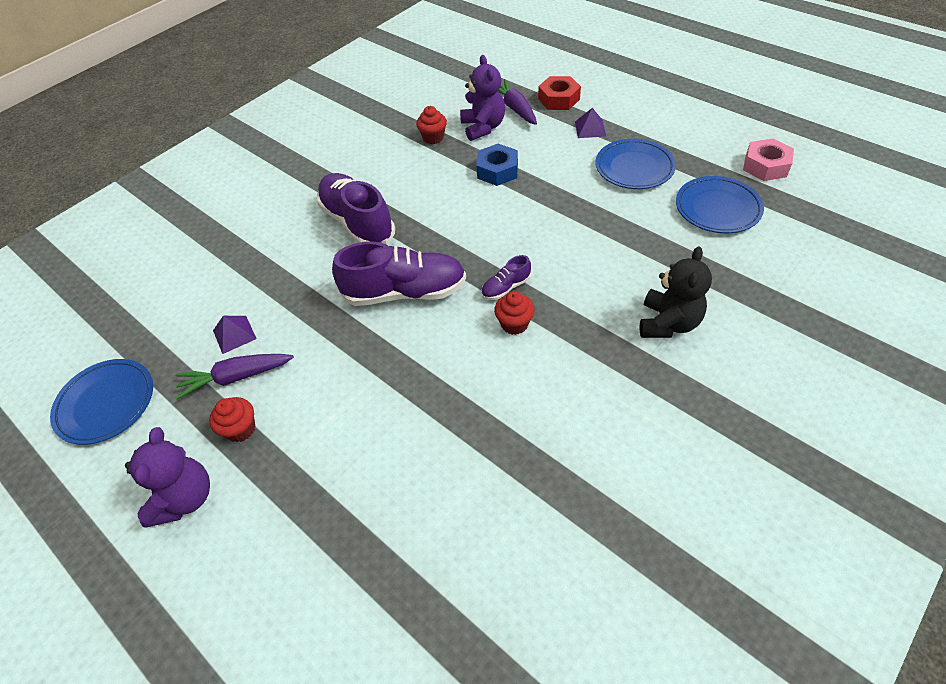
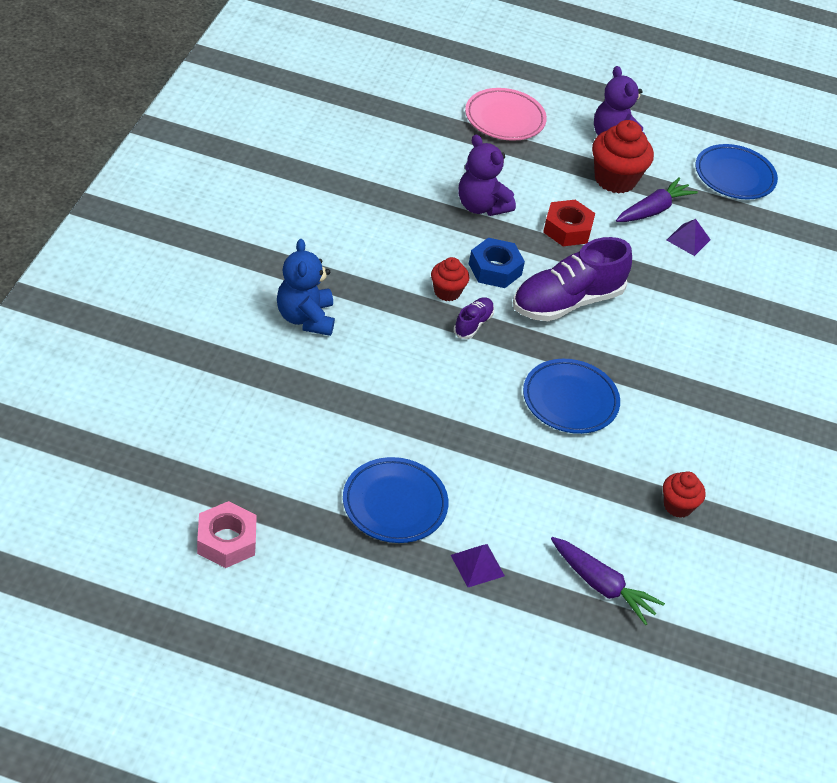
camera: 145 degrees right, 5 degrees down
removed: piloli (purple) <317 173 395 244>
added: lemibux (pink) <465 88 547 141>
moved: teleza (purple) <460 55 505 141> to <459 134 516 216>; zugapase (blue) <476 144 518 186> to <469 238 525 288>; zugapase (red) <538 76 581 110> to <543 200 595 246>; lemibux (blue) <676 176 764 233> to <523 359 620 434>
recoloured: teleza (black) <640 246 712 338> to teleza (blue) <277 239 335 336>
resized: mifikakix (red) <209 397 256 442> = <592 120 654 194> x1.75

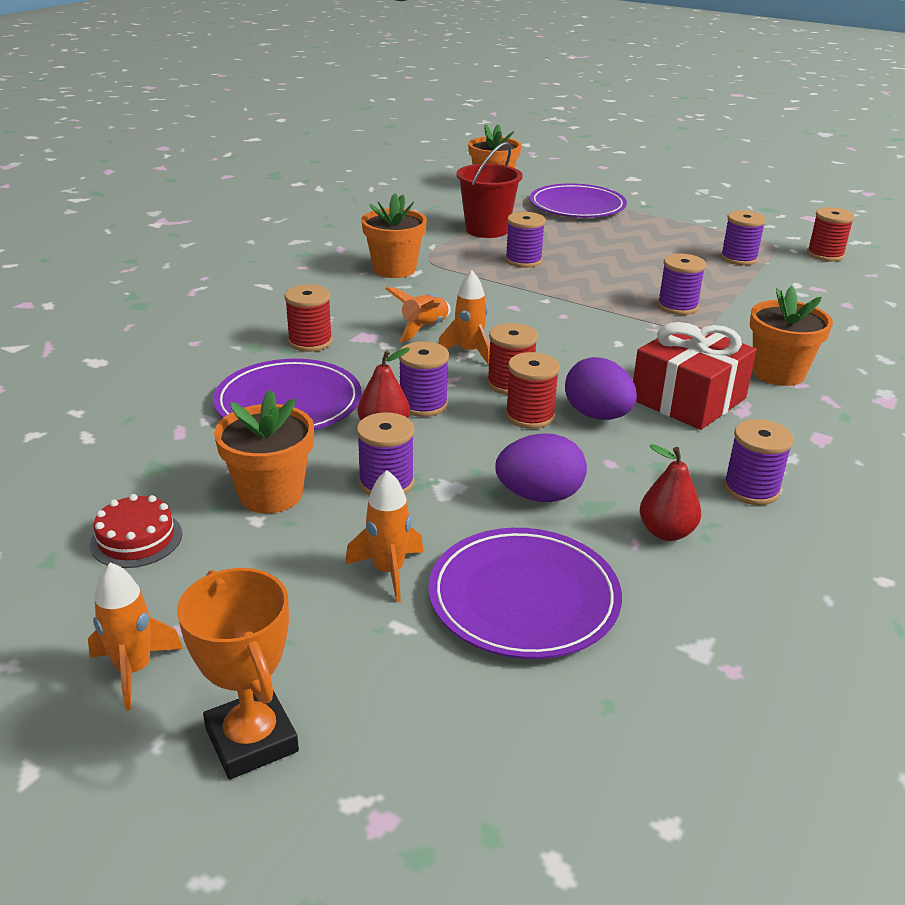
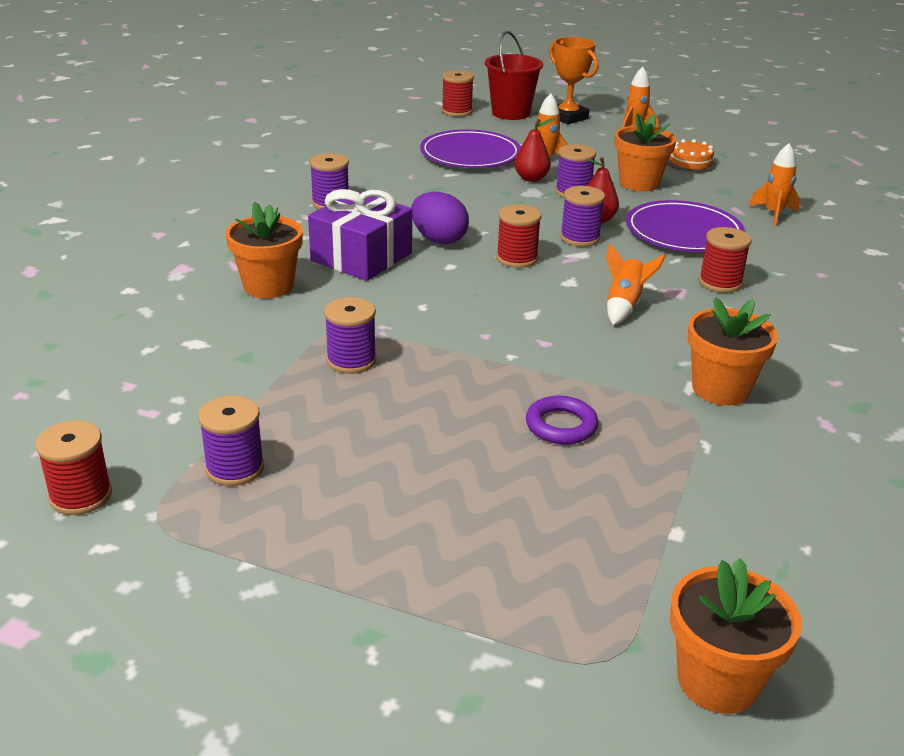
camera: 170 degrees right, 0 degrees up
removed: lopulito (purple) <495 433 587 502>; lemibux (purple) <530 183 627 218>
moved: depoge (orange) <438 271 490 365> to <749 143 800 226>; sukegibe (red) <456 142 523 238> to <485 31 543 120>; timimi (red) <505 352 560 429> to <442 70 474 117>; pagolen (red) <640 444 701 541> to <514 118 555 182>
replaced: timimi (purple) <505 212 545 268> to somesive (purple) <526 396 598 445>
recoloured: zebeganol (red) <90 494 182 568> to zebeganol (orange) <667 139 717 173>; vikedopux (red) <633 322 757 430> to vikedopux (purple) <308 189 412 281>

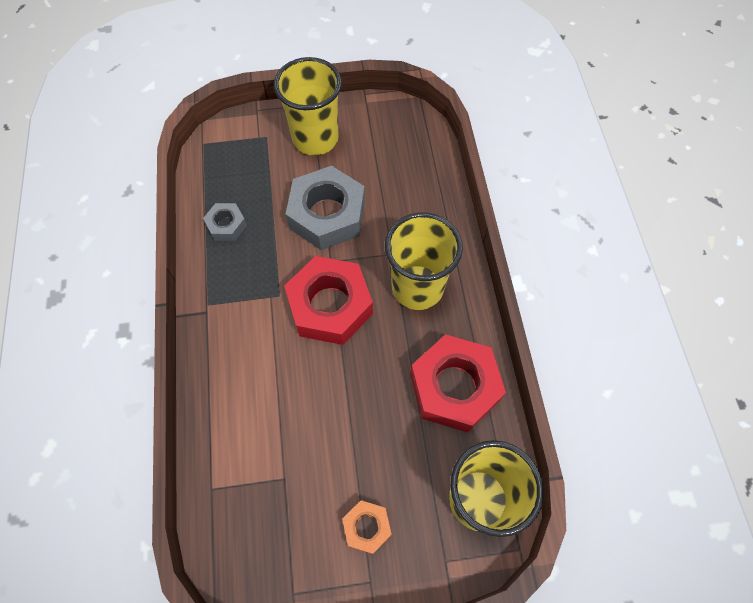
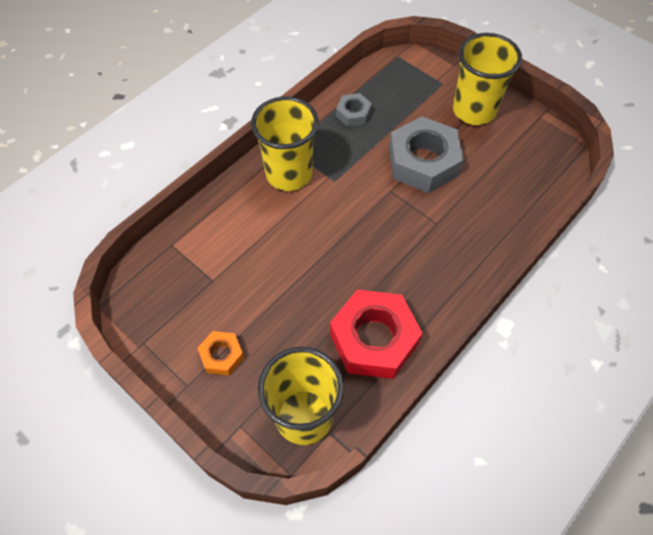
camera: 50 degrees right, 5 degrees down
removed: zugapase (red) <284 256 373 345>
moved: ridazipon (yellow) <385 212 463 310> to <251 97 319 191>

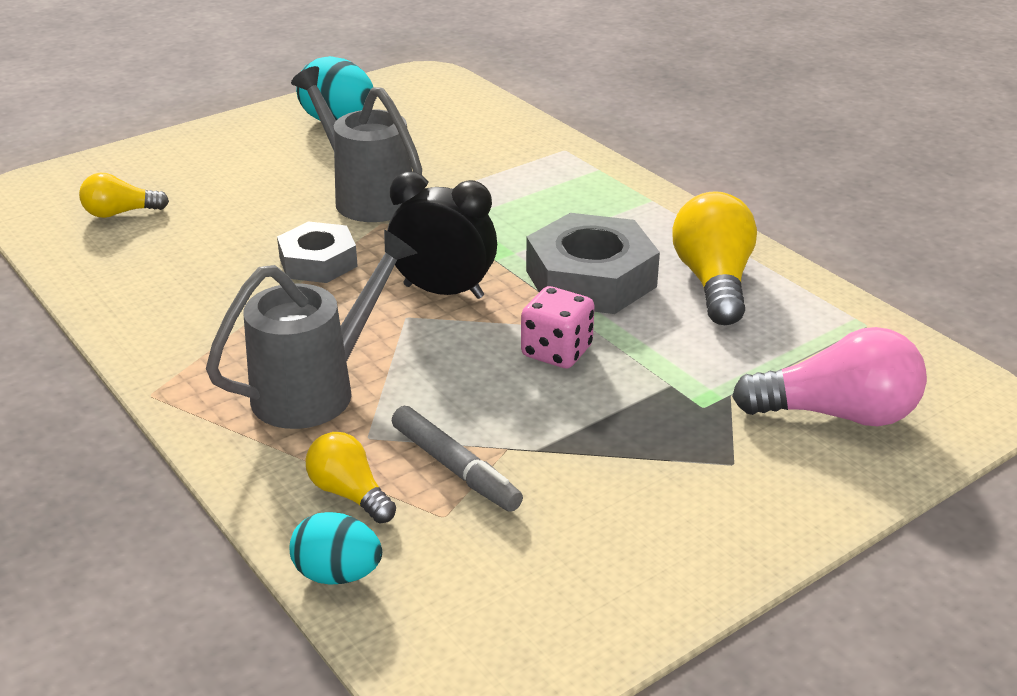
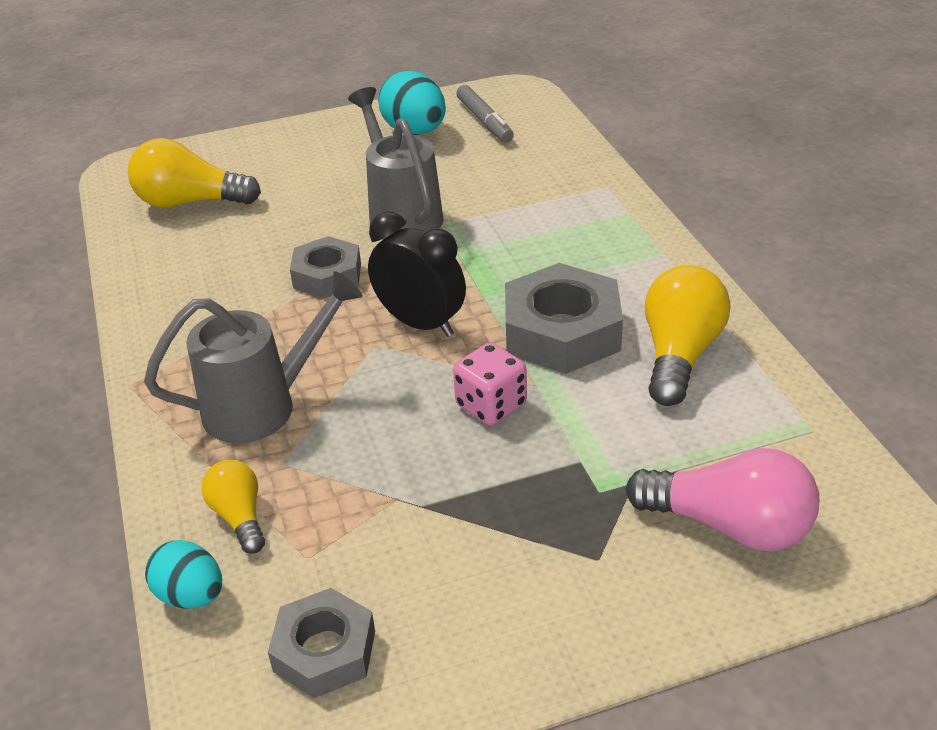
camera: 20 degrees right, 5 degrees up
added: zugapase (grey) <268 588 375 698>
moved: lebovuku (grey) <392 406 523 512> to <456 85 514 143>
resized: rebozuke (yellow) <79 173 169 218> = <128 138 261 208> x1.73

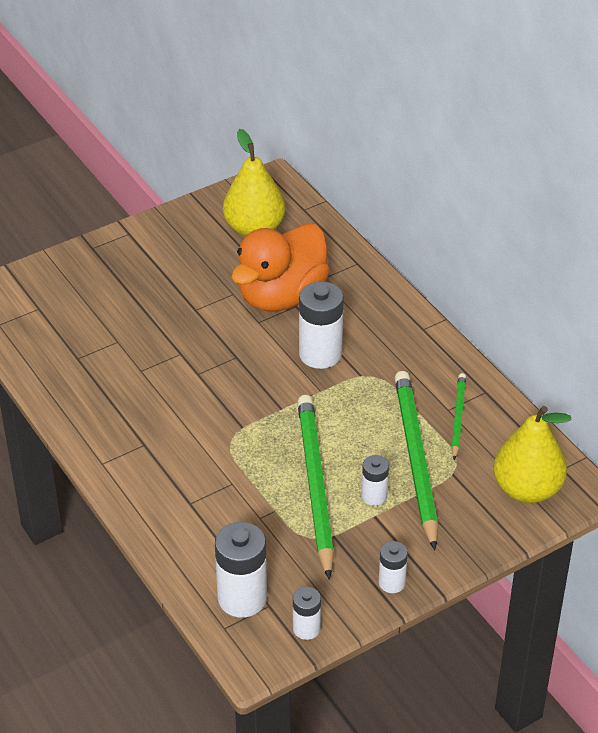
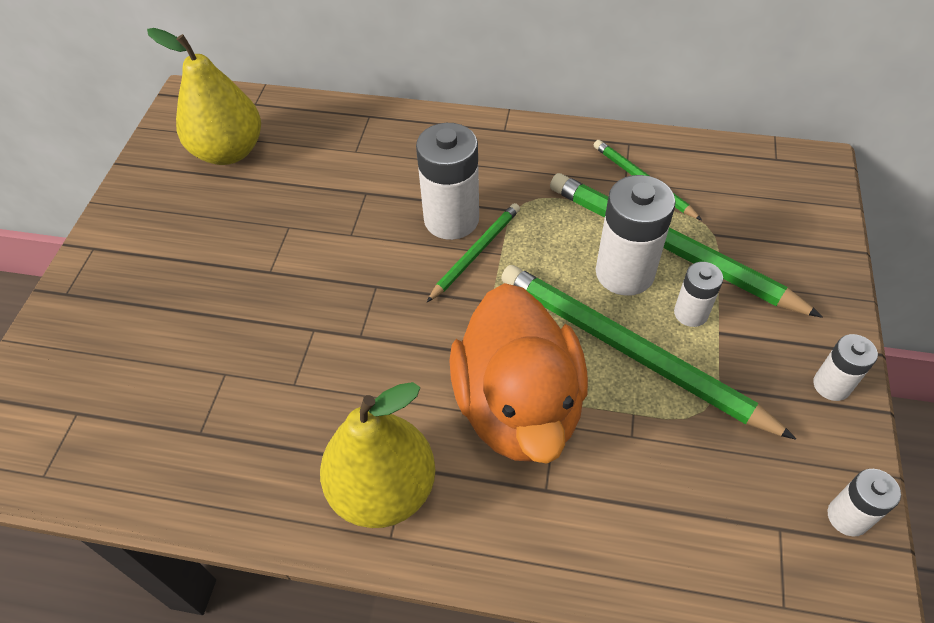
camera: 45 degrees left, 10 degrees up
added: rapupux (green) <427 203 520 302>
moved: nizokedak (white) <215 522 267 618> to <596 175 676 296>; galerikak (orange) <232 223 330 312> to <449 283 588 464>; pagolen (yellow) <493 406 572 503> to <320 382 435 528>

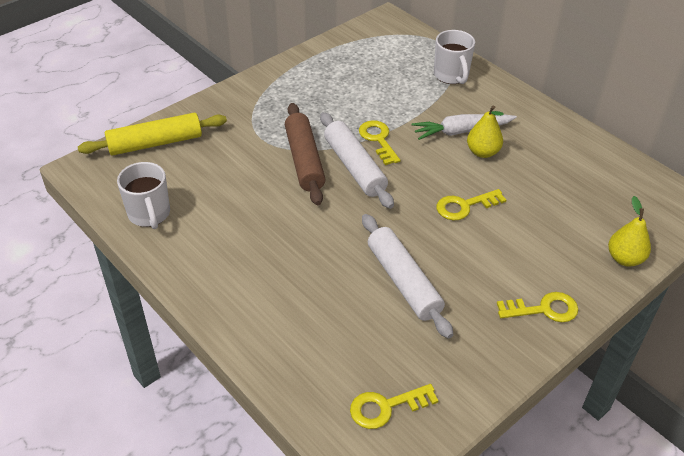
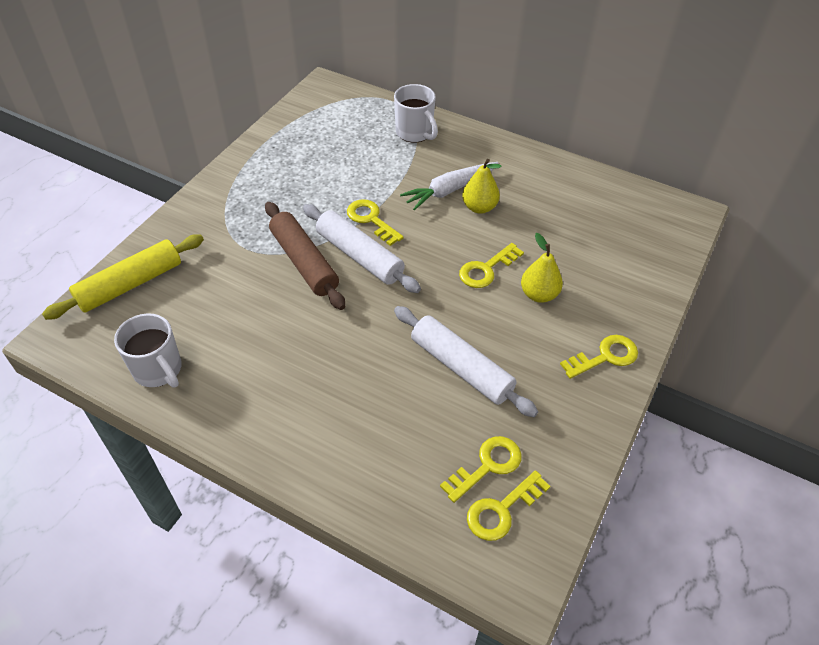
camera: 20 degrees left, 5 degrees up
added: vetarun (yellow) <440 436 522 503>
moved: pagolen (yellow) <608 196 651 267> to <521 233 563 303>

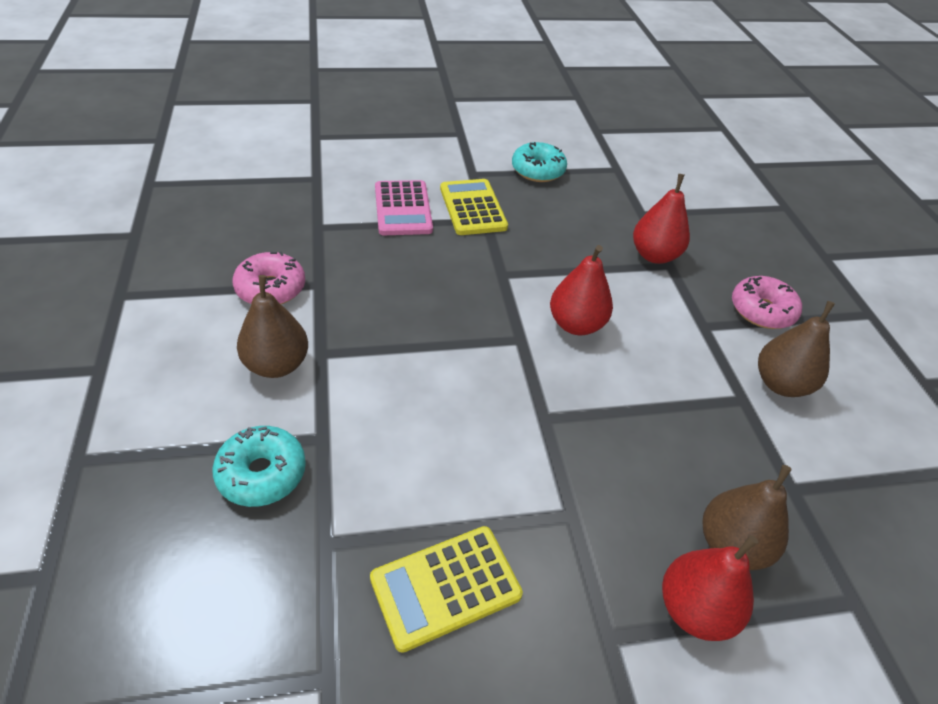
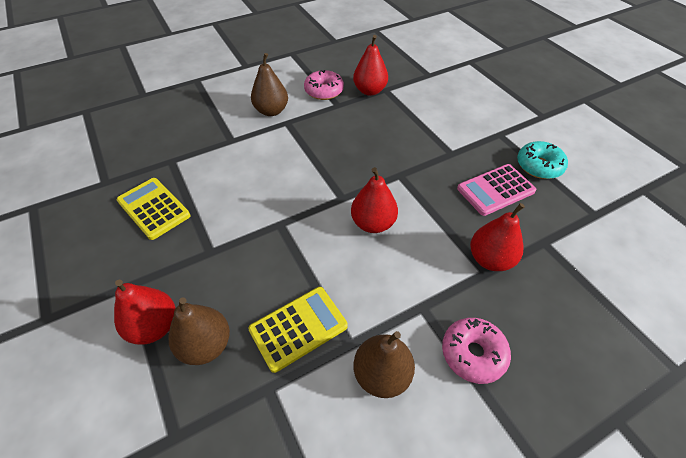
camera: 75 degrees right, 5 degrees up
removed: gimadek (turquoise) <212 426 306 507>
added: pagolen (red) <353 35 388 96>
moved: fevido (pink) <375 180 433 235> to <457 164 536 216>; fevido (yellow) <440 179 508 235> to <248 287 348 373>

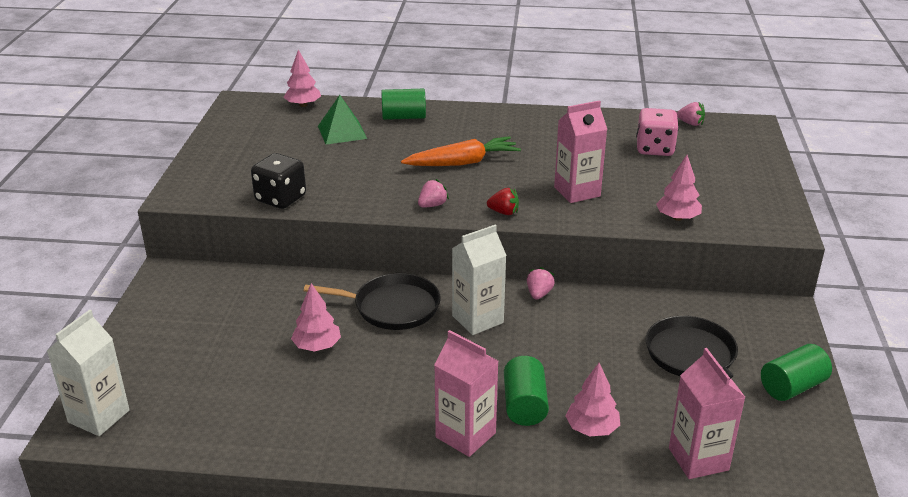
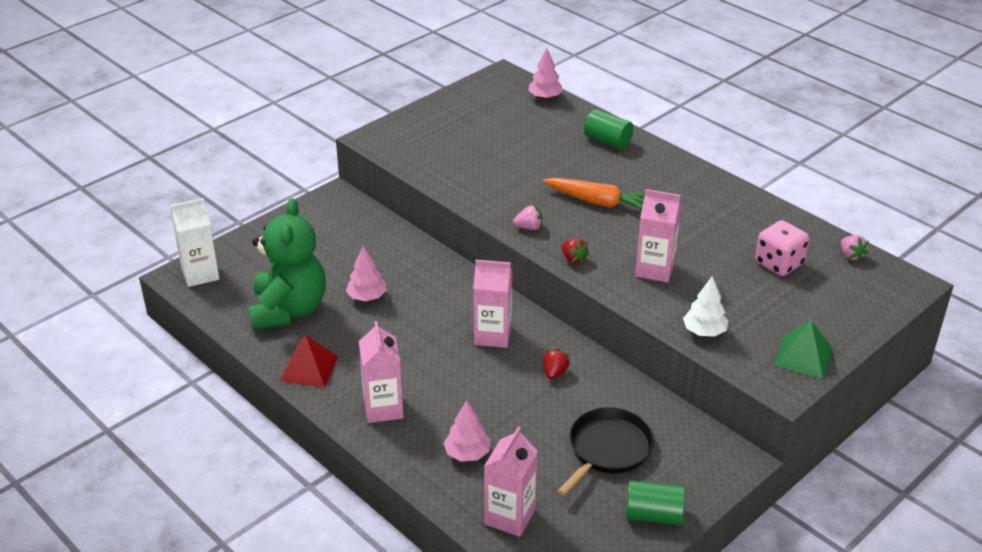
camera: 40 degrees right, 5 degrees up
removed: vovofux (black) <251 153 306 209>; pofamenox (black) <304 273 441 330>; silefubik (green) <504 356 549 426>; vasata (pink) <527 267 555 300>
added: teleza (green) <248 199 326 330>; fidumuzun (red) <280 334 338 388>; vasata (red) <543 349 570 380>
moved: fidumuzun (green) <318 95 367 145> to <774 320 833 379>
recoloured: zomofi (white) <452 225 507 335> to zomofi (pink) <473 260 512 348>; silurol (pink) <656 155 702 221> to silurol (white) <683 276 728 337>

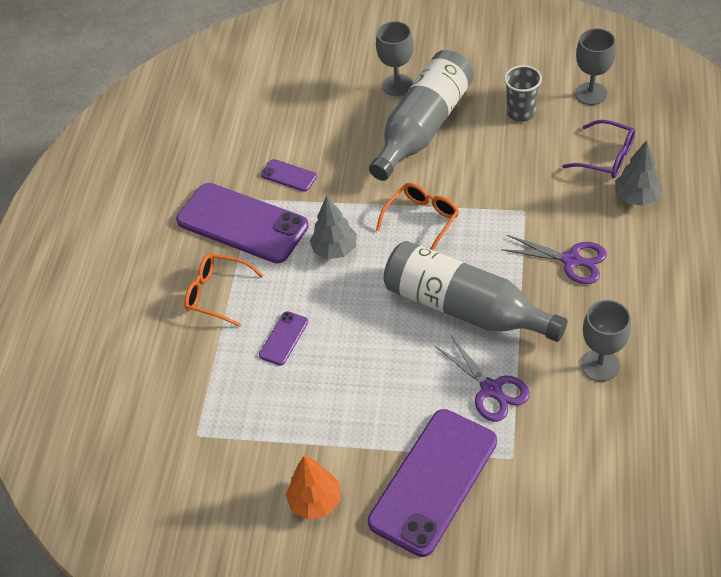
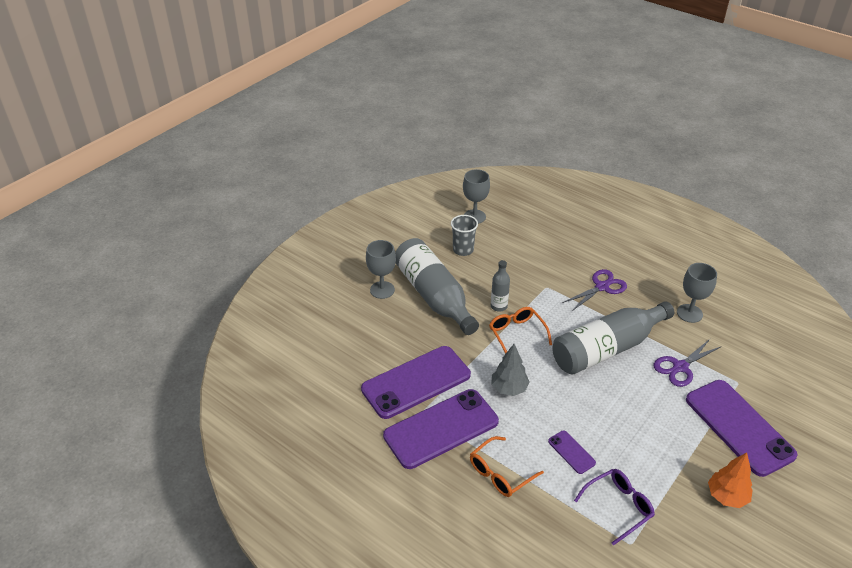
camera: 65 degrees left, 10 degrees down
removed: silurol (grey) <615 140 663 206>
added: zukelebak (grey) <491 260 510 312>
moved: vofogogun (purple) <562 120 635 178> to <574 469 655 546>
turned: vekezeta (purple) <435 335 530 422> = <654 339 722 387> 150 degrees clockwise
resized: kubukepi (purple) <261 159 317 192> = <361 346 471 419> x2.29

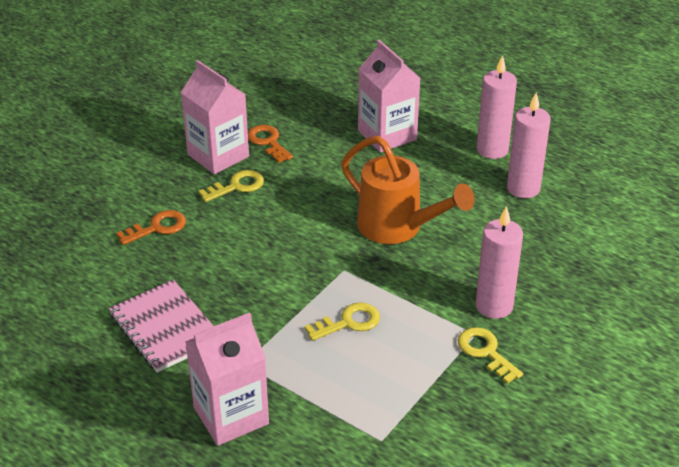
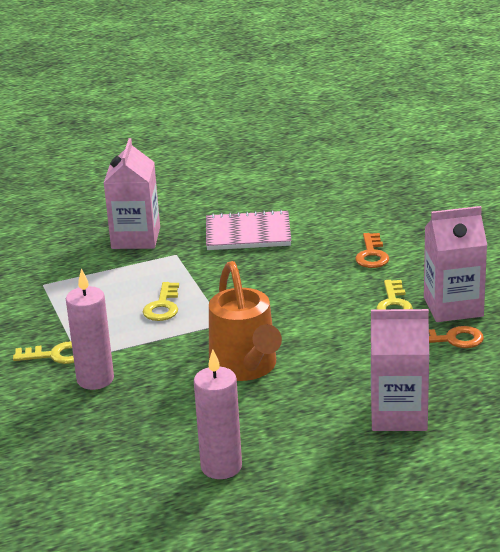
camera: 125 degrees right, 10 degrees down
removed: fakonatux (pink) <477 55 517 159>
turned: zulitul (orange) <341 136 475 244> = <209 261 282 381> 90 degrees counterclockwise

